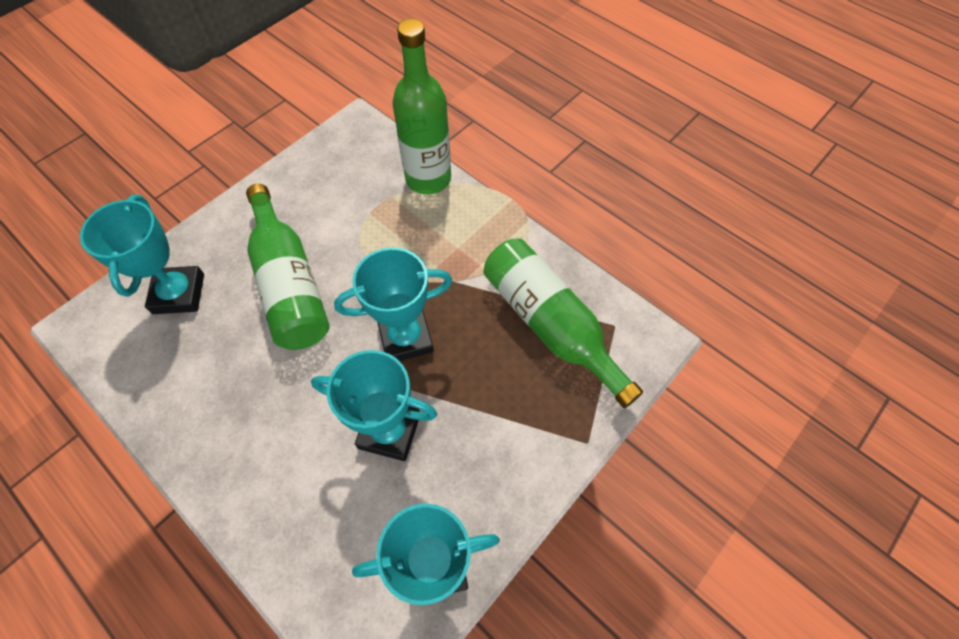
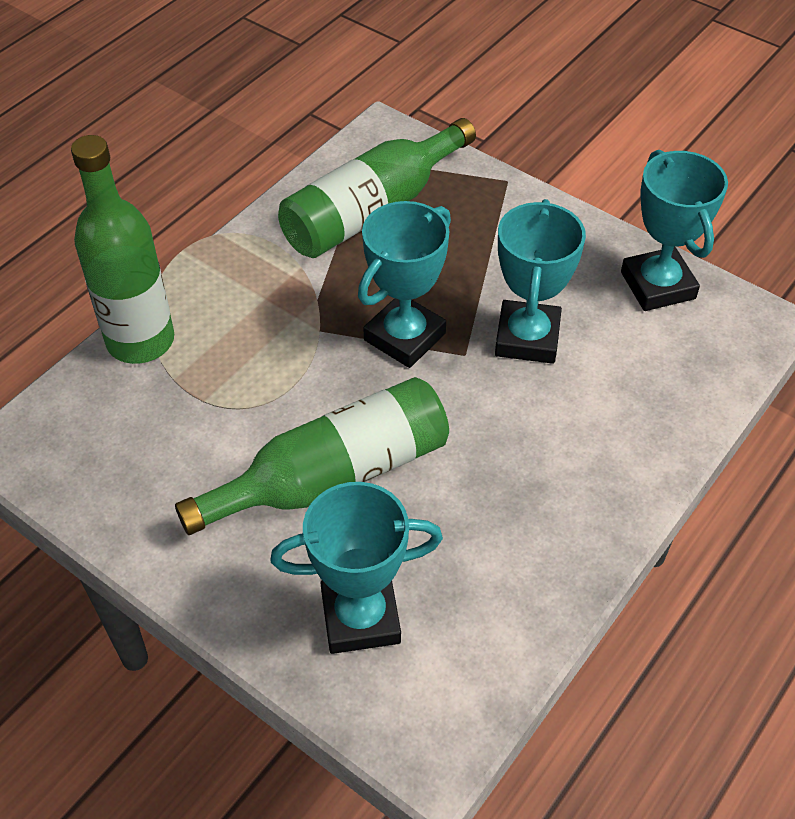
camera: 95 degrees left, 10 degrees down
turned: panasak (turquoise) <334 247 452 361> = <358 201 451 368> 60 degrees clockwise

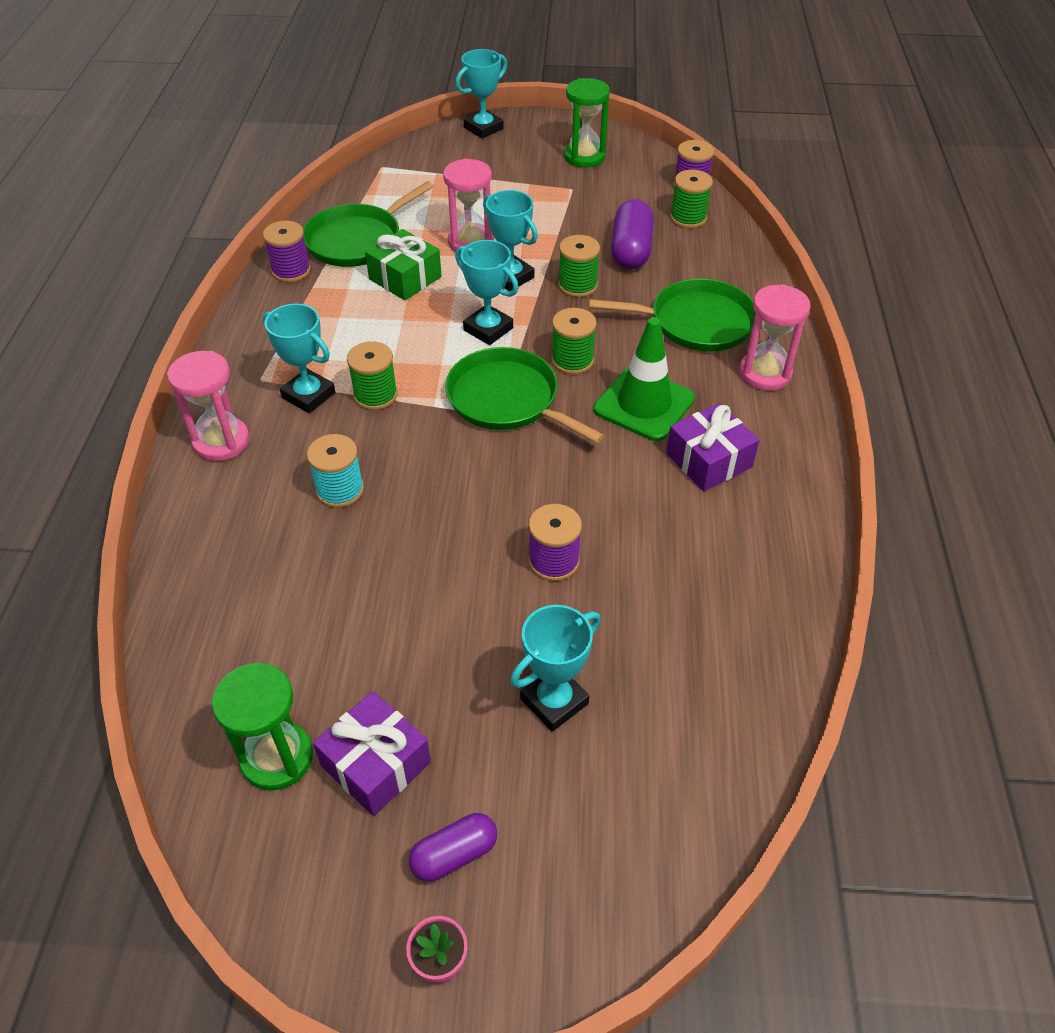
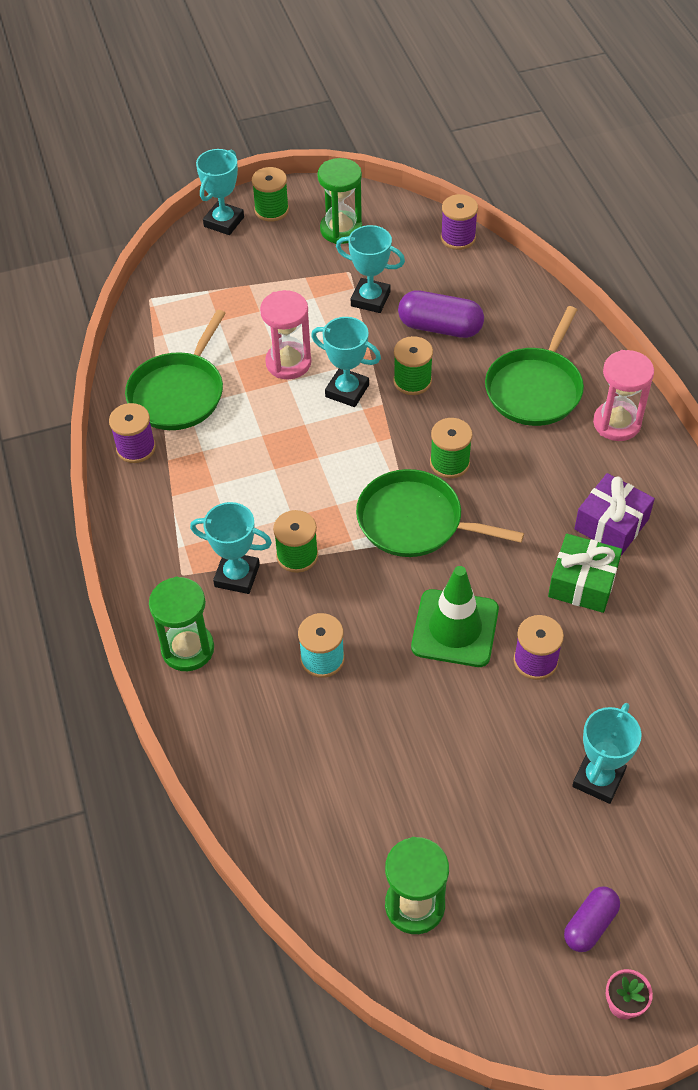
camera: 20 degrees left, 5 degrees up
removed: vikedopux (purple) <313 691 431 816>
moved: vikedopux (green) <365 229 442 300> to <548 534 622 613>; panasak (turquoise) <455 240 519 345> to <336 225 405 313>; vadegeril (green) <593 317 695 441> to <411 566 499 667>; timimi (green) <670 170 713 228> to <252 167 289 222>
recoloured: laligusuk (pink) <167 351 249 461> to laligusuk (green) <149 577 214 671>
turned: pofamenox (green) <589 278 755 352> = <485 306 584 426> 135 degrees clockwise; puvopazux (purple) <611 199 654 269> = <398 290 484 338> 60 degrees counterclockwise

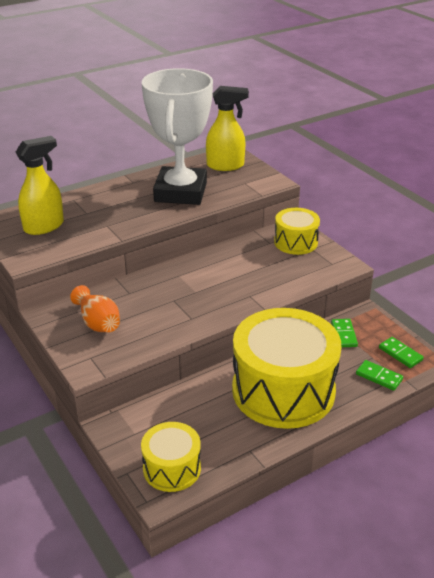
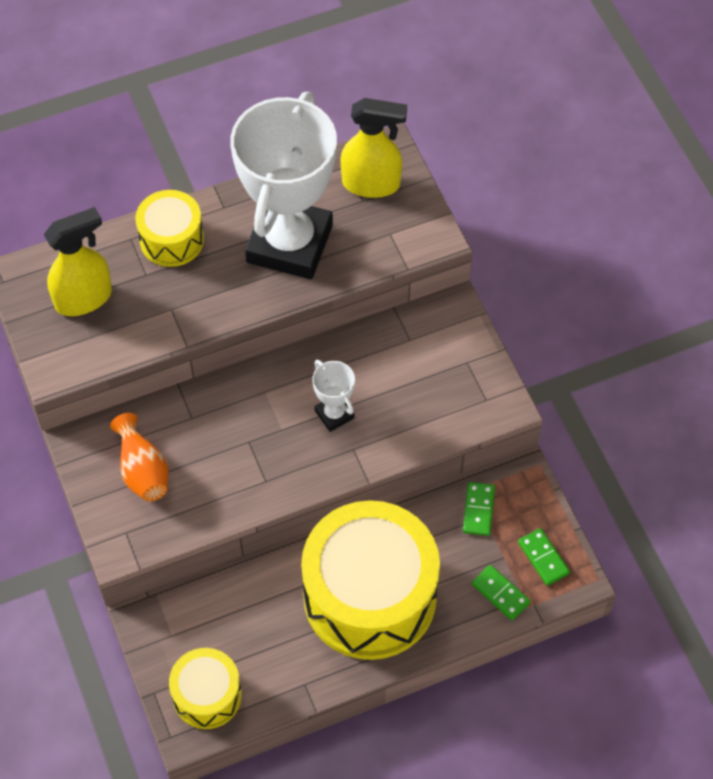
camera: 10 degrees right, 25 degrees up
added: panasak (white) <312 360 355 432>
moved: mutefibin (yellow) <274 208 320 255> to <135 190 204 267>

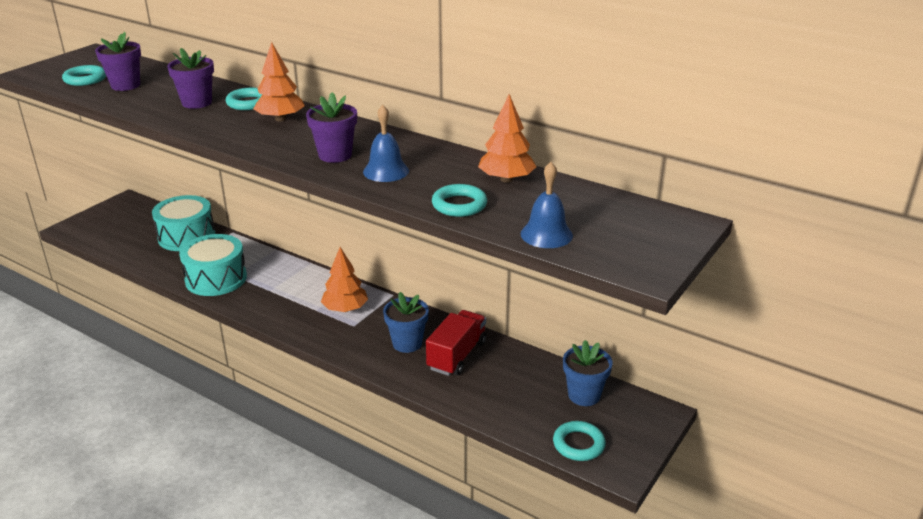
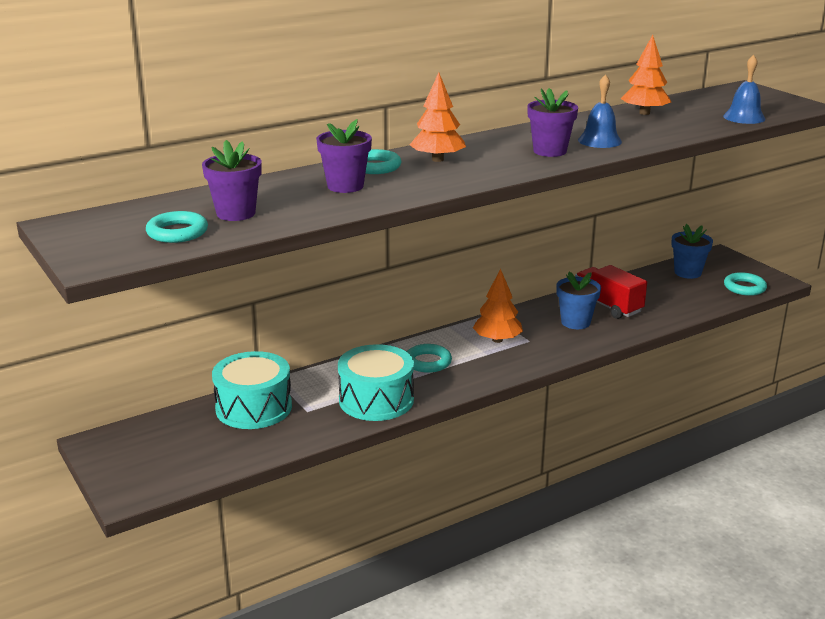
camera: 65 degrees left, 5 degrees down
moved: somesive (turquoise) <432 184 487 217> to <407 344 452 373>

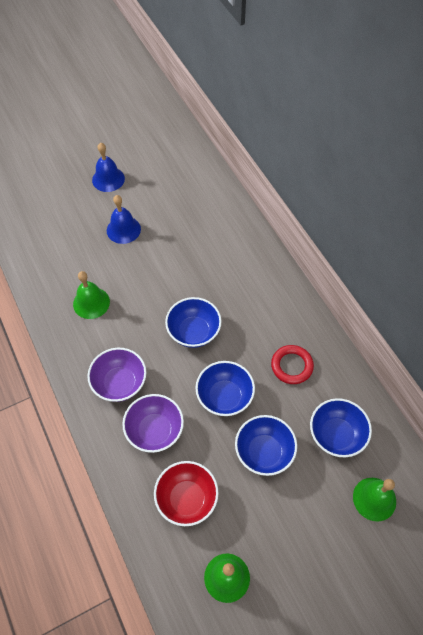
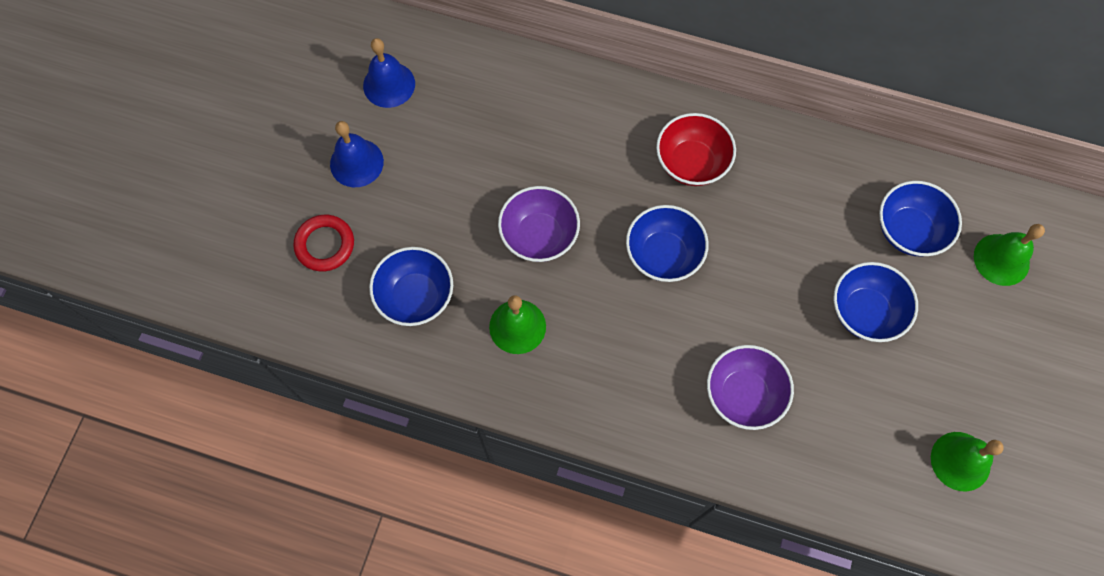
camera: 45 degrees left, 10 degrees up
moved: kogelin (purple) <87 348 146 402> to <498 186 580 262>; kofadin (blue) <107 195 141 244> to <363 38 415 108>; kogelin (red) <154 461 219 526> to <656 113 736 186>; kogelin (blue) <195 361 255 416> to <369 247 453 326>; somesive (red) <271 345 314 384> to <293 215 354 271>

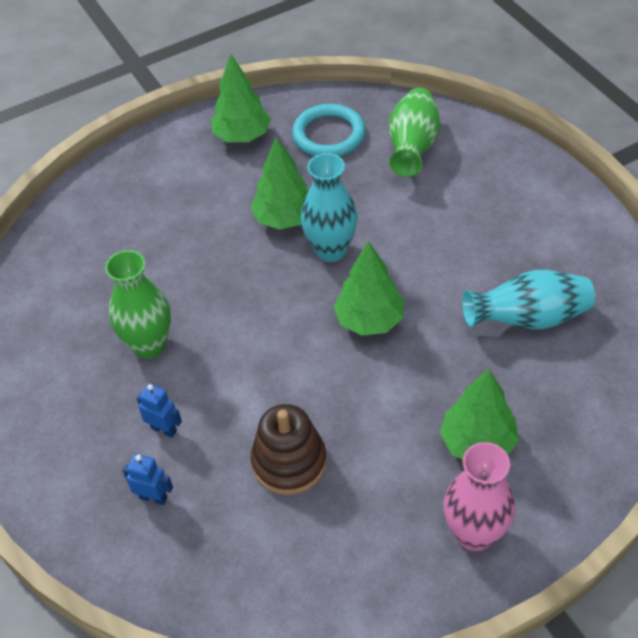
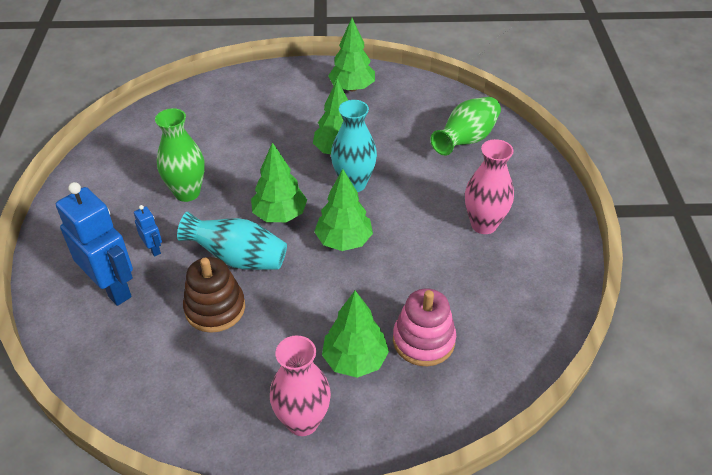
camera: 25 degrees right, 5 degrees down
removed: somesive (turquoise) <292 104 366 156>
added: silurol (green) <251 142 307 222>; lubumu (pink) <393 289 456 366>; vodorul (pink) <465 139 514 234>
moved: vodorul (turquoise) <462 270 595 329> to <177 212 287 270>
resized: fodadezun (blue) <122 454 173 505> = <56 182 133 306> x2.23

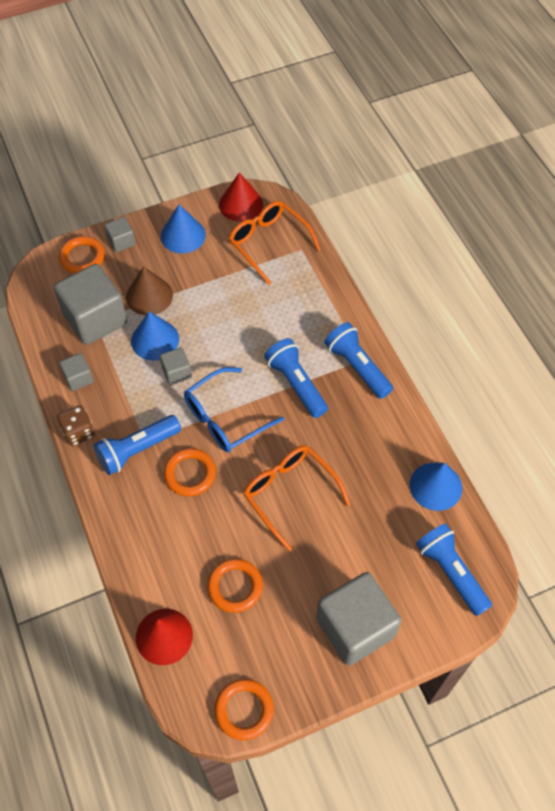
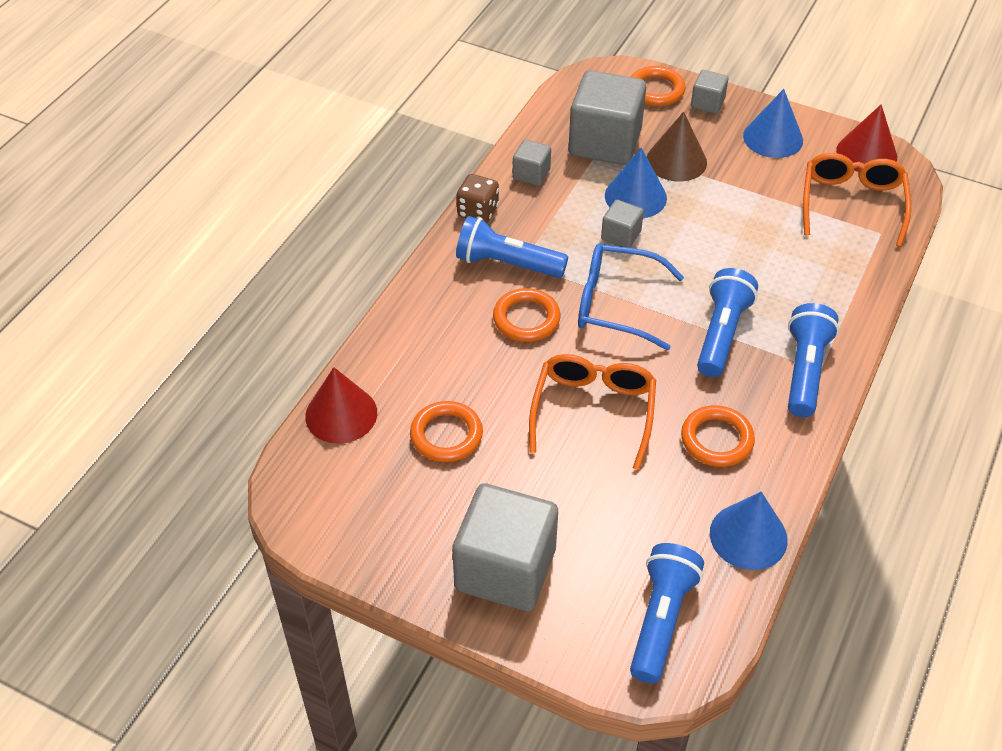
camera: 50 degrees right, 10 degrees down
moved: somesive (orange) <214 679 274 740> to <681 405 755 467>

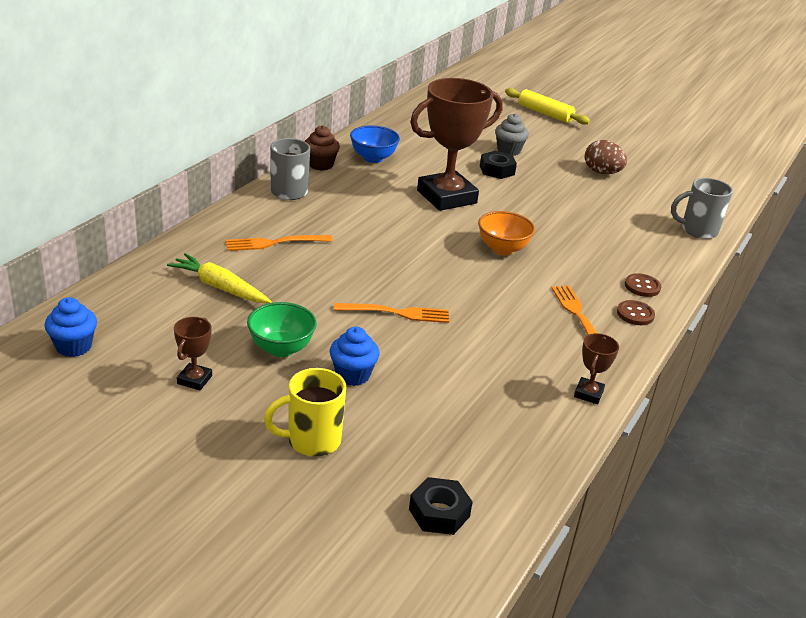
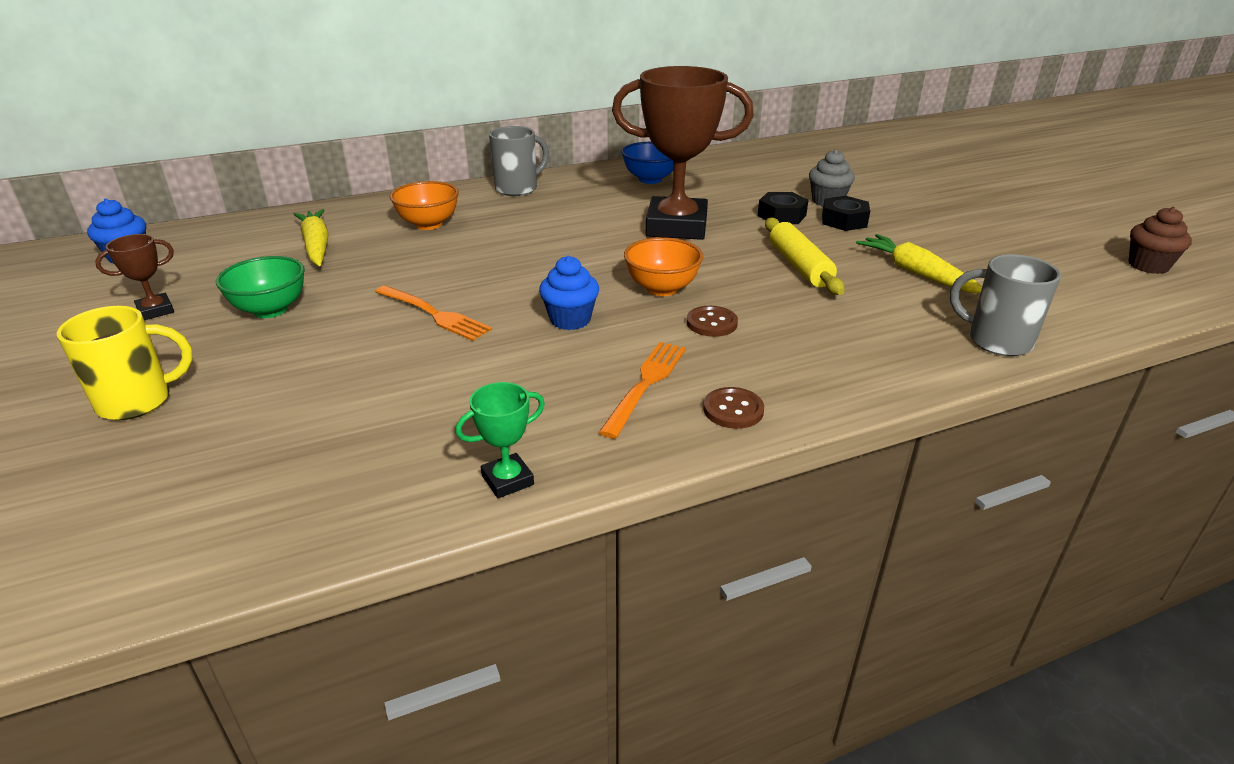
camera: 40 degrees right, 0 degrees up
removed: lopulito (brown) <585 140 627 174>
added: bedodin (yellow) <856 234 982 293>
moved: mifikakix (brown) <305 125 340 171> to <1129 207 1192 274>; mifikakix (blue) <330 327 380 386> to <539 256 599 330>; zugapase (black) <409 477 473 535> to <822 196 870 231>; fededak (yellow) <505 88 590 125> to <765 218 845 295>; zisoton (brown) <625 273 661 297> to <687 306 738 337>
replaced: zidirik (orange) <226 235 333 251> to kogelin (orange) <390 181 459 230>
recoloured: panasak (brown) <574 333 619 405> to panasak (green) <456 382 545 498>
turned: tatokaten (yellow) <264 368 346 457> = <57 306 193 420> 135 degrees clockwise

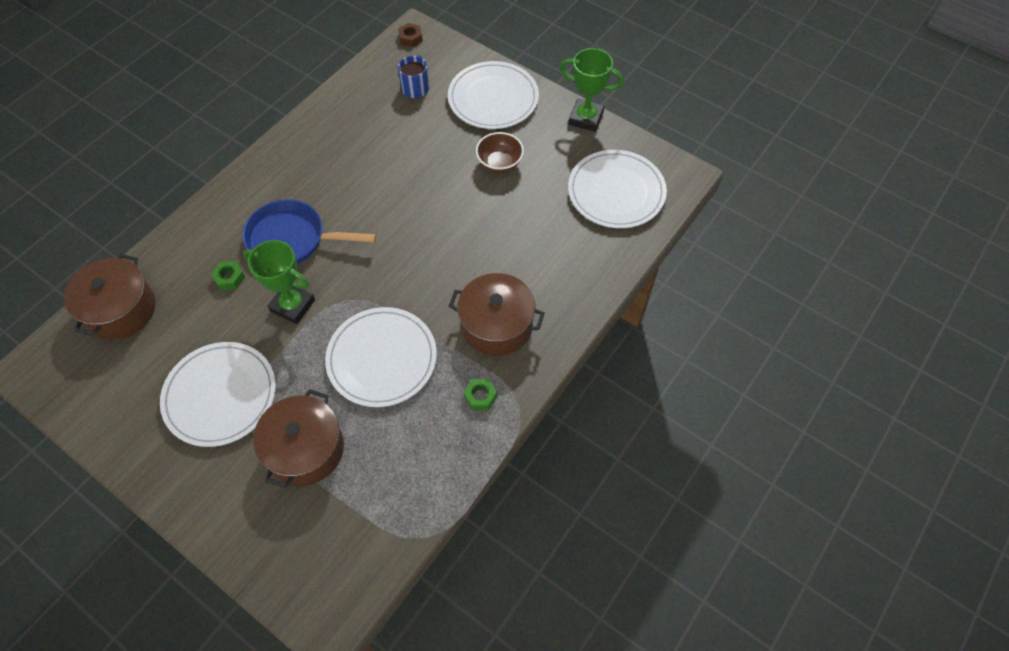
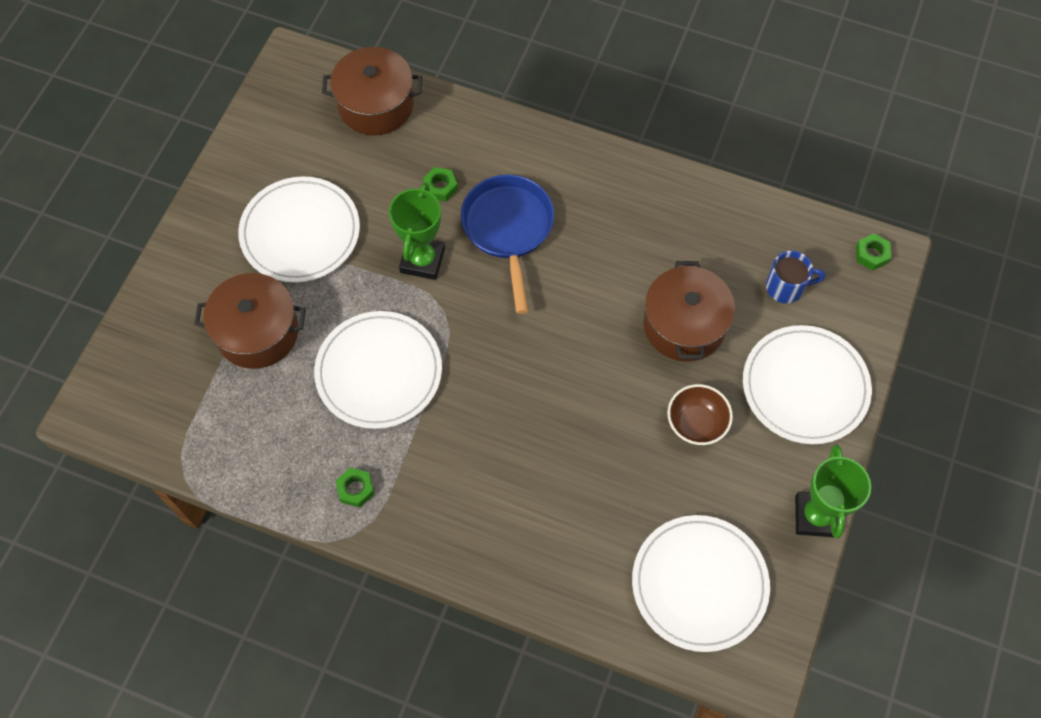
camera: 75 degrees right, 5 degrees up
moved: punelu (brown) <449 273 545 356> to <643 261 735 362>
recoloured: zugapase (brown) <398 23 423 47> to zugapase (green) <856 233 891 271>

